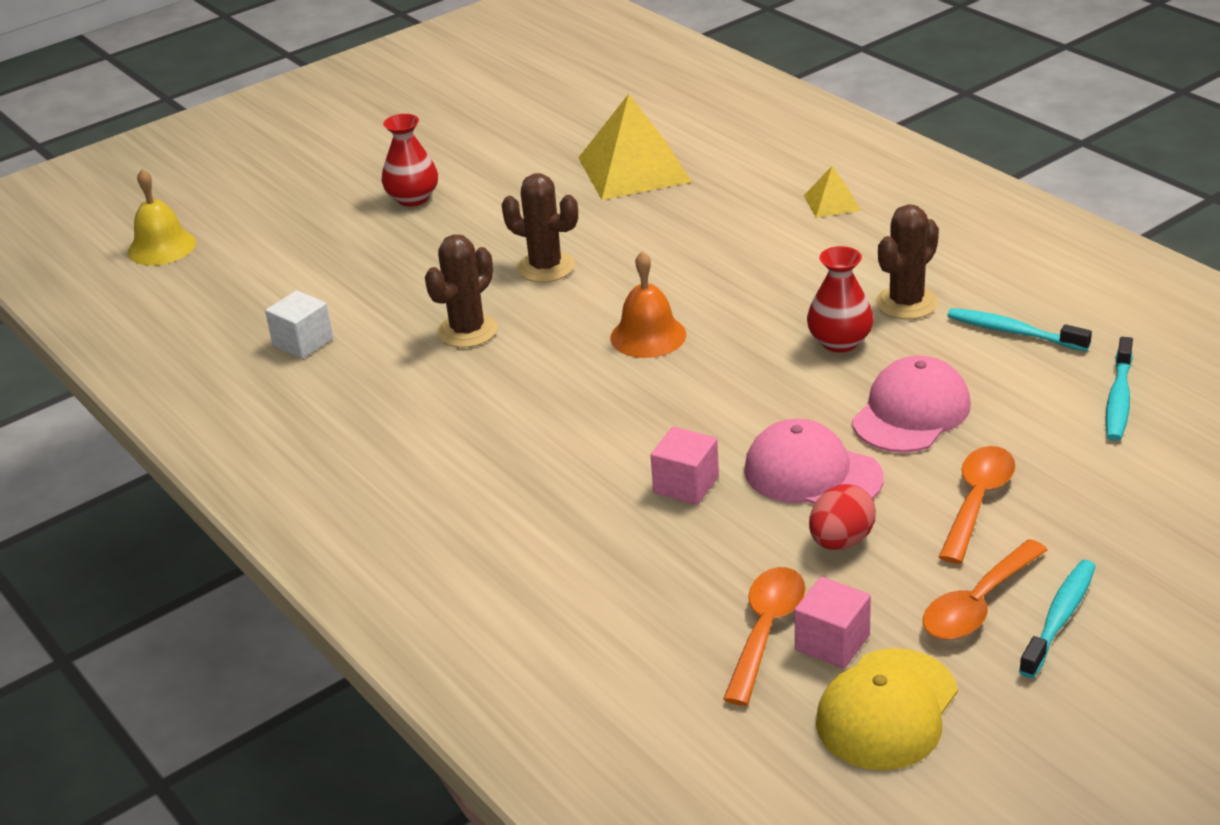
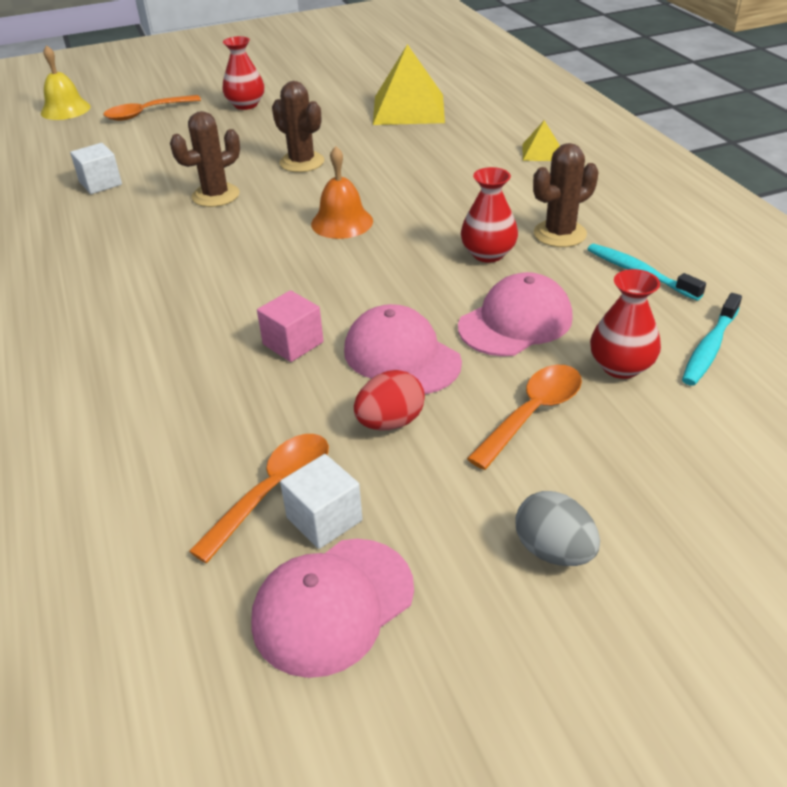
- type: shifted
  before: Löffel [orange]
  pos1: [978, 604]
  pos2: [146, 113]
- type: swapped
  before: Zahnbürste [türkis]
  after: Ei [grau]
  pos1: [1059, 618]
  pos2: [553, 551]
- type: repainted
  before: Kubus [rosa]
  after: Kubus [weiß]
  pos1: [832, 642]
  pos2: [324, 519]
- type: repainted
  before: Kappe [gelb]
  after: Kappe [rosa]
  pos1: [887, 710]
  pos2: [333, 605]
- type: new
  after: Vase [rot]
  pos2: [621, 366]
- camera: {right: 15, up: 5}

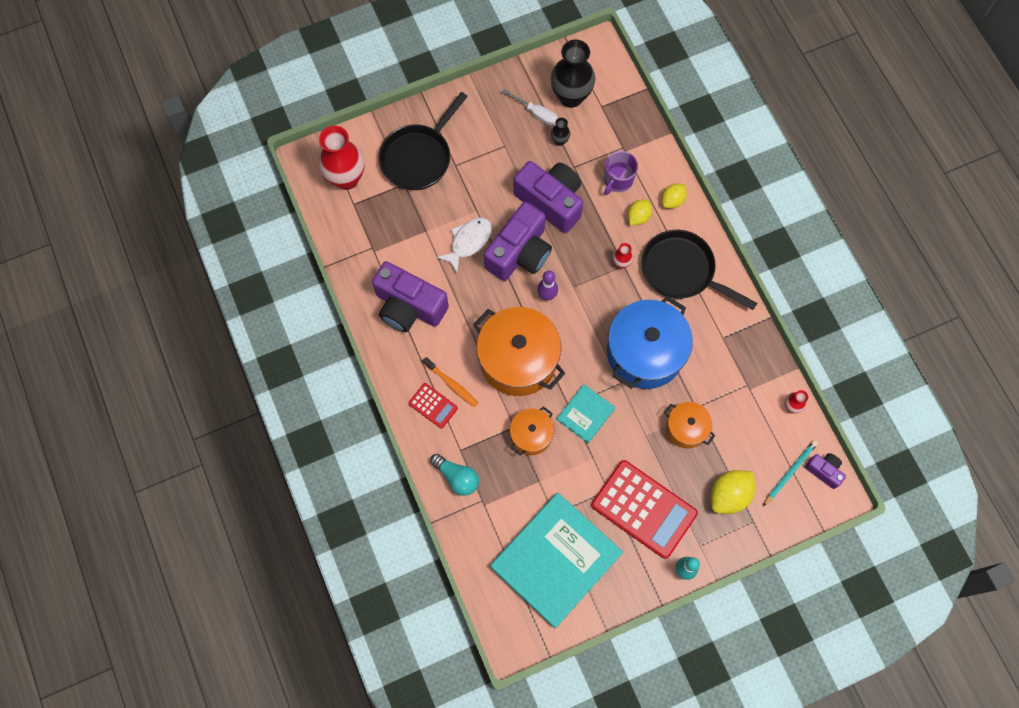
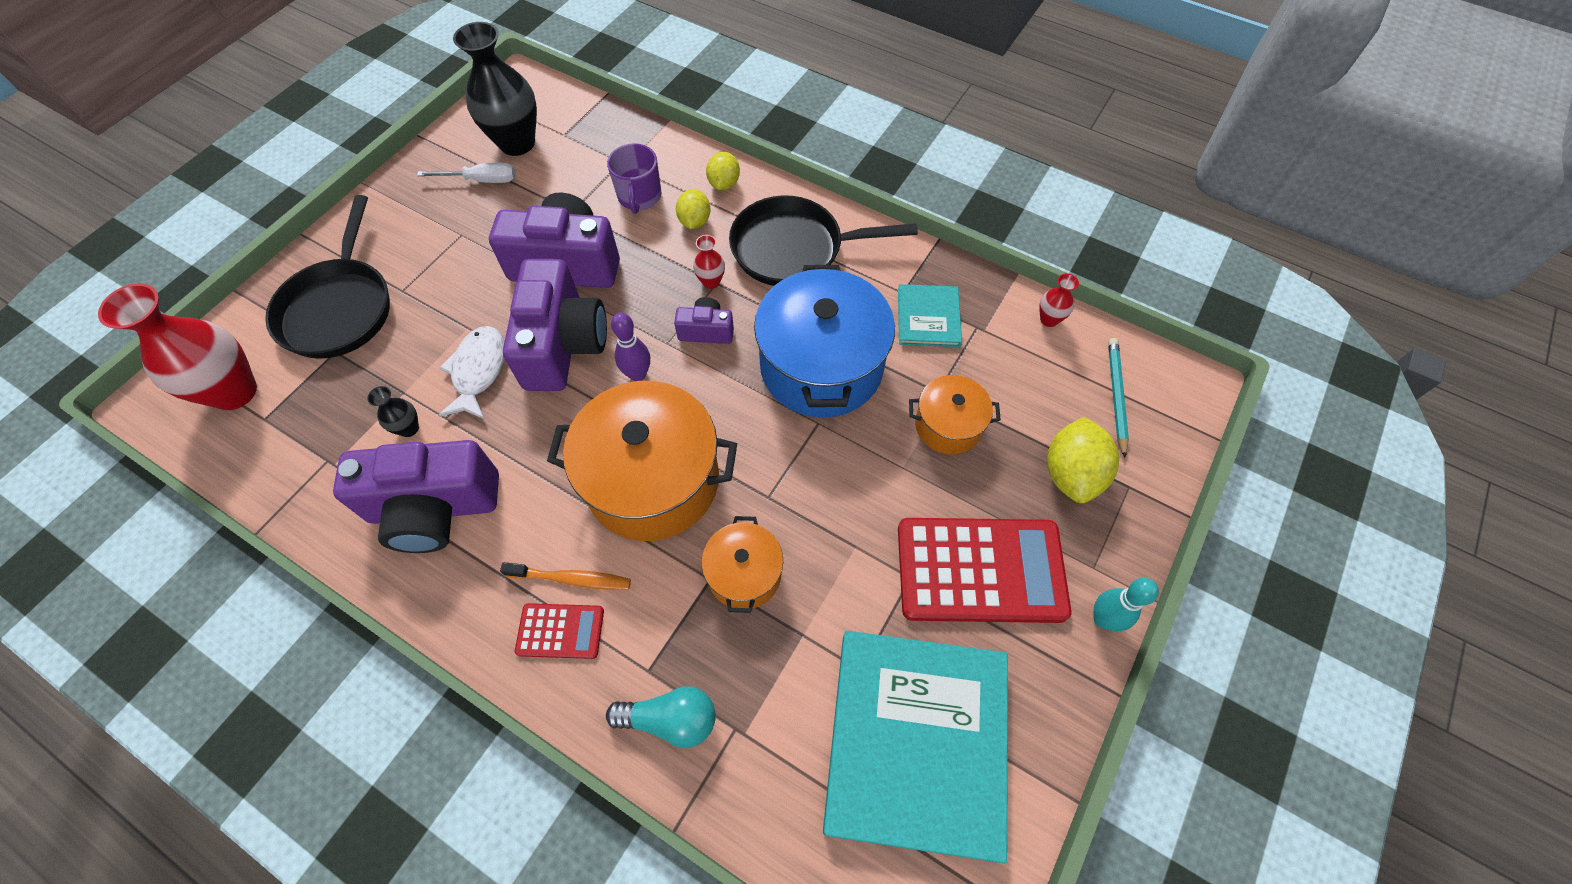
- type: shifted
  before: Vase [schwarz]
  pos1: [559, 141]
  pos2: [409, 428]
- type: shifted
  before: Buch [türkis]
  pos1: [585, 414]
  pos2: [928, 317]
- type: shifted
  before: Kamera [lila]
  pos1: [824, 471]
  pos2: [706, 331]
- camera: {right: -35, up: -10}

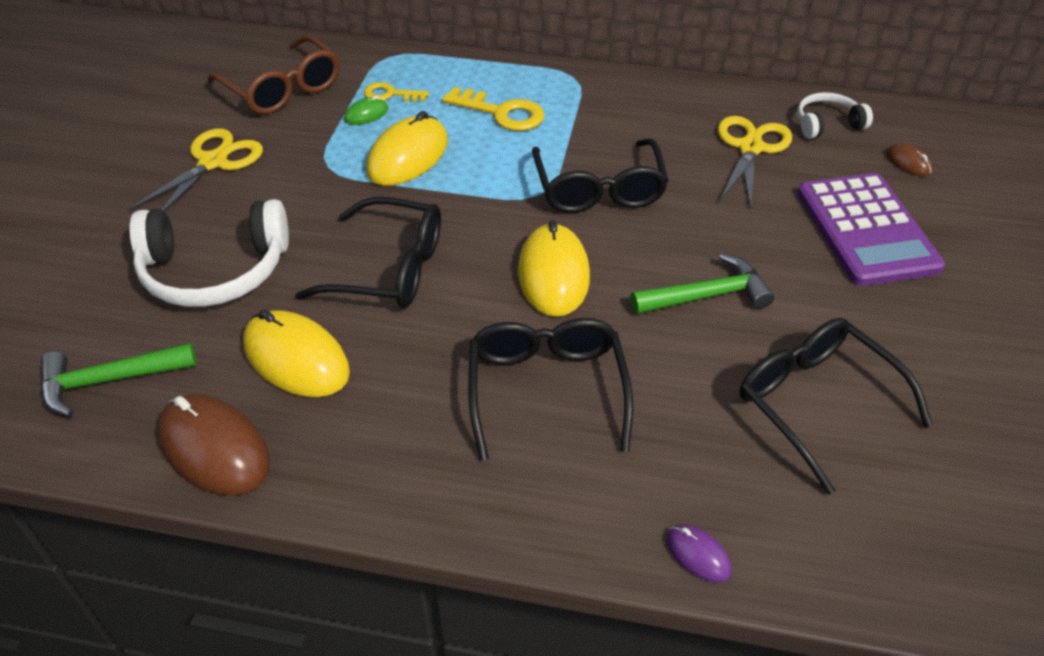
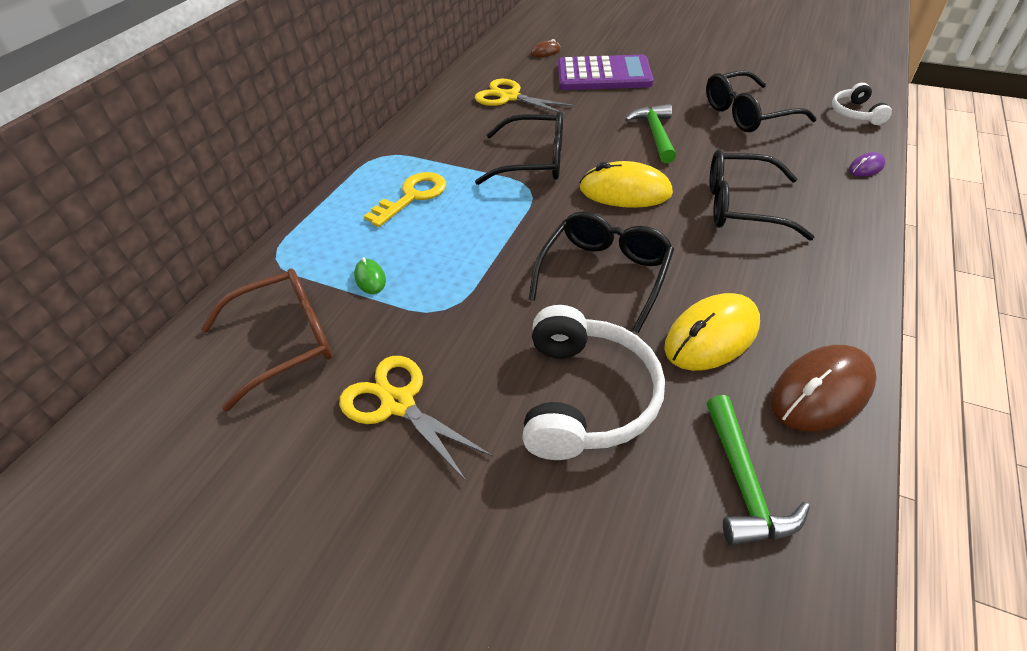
- type: gone
  before: Schlüssel [gelb]
  pos1: [391, 94]
- type: shifted
  before: Kopfhörer [weiß]
  pos1: [827, 124]
  pos2: [855, 113]
- type: gone
  before: Computermaus [gelb]
  pos1: [408, 156]
- camera: {right: -75, up: 0}

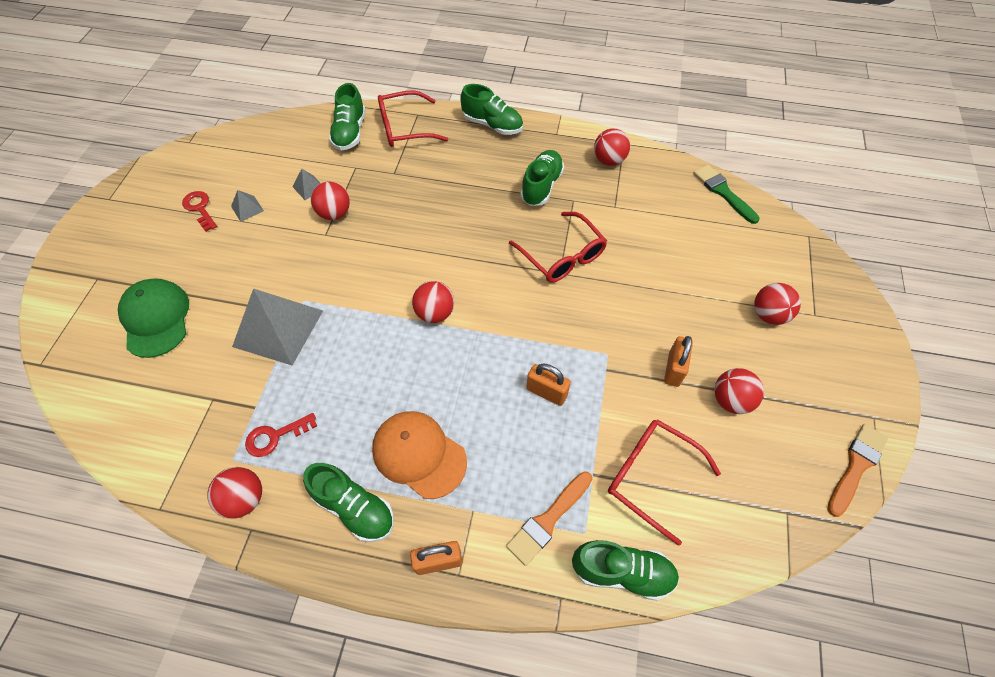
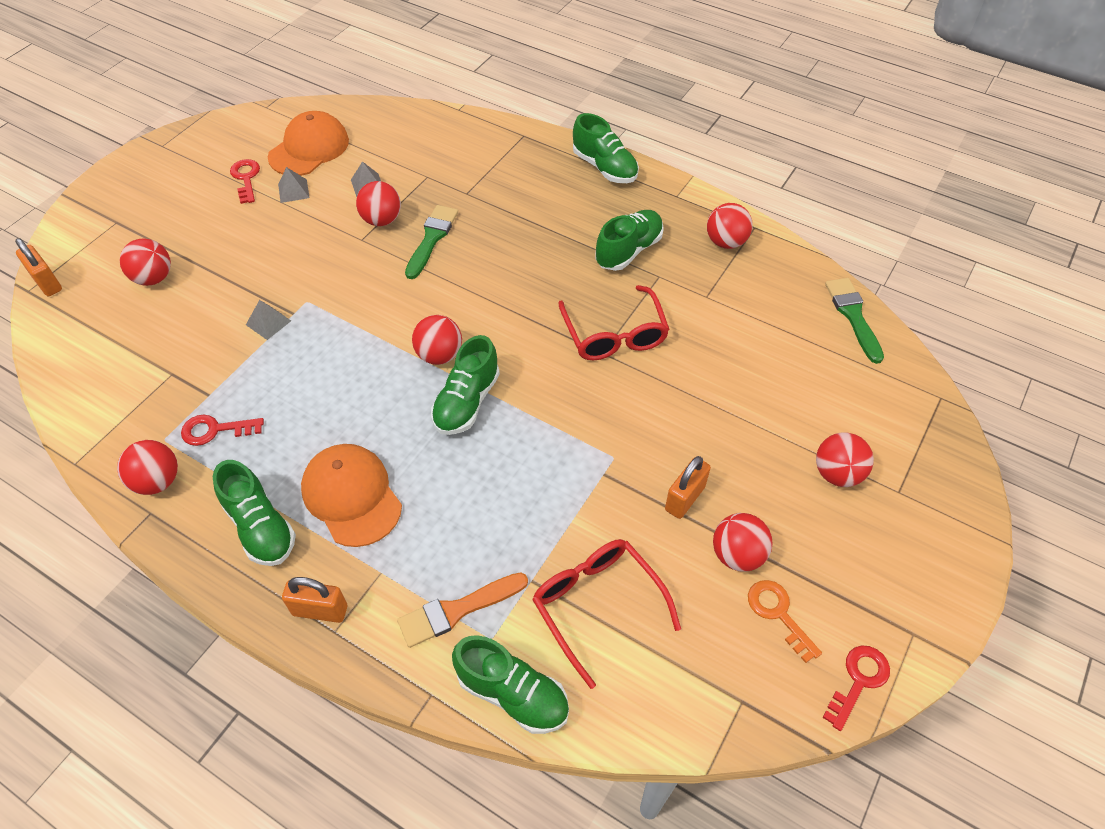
- type: shifted
  before: Schuh [grün]
  pos1: [350, 132]
  pos2: [466, 402]
- type: gone
  before: Brille [rot]
  pos1: [405, 128]
- type: swapped
  before: Kappe [grün]
  after: Ball [rot]
  pos1: [156, 319]
  pos2: [153, 278]
- type: scaled
  before: Pyramide [grau]
  pos1: [278, 328]
  pos2: [268, 322]
  scale: 0.42
- type: shifted
  before: Vorhängeschloss [orange]
  pos1: [546, 392]
  pos2: [47, 283]
- type: swapped
  before: Pinsel [orange]
  after: Schlüssel [rot]
  pos1: [856, 466]
  pos2: [858, 681]
- type: new
  after: Kappe [orange]
  pos2: [309, 148]
- type: new
  after: Pinsel [grün]
  pos2: [432, 239]
- type: new
  after: Schlüssel [orange]
  pos2: [778, 614]
- camera: {right: 20, up: -5}

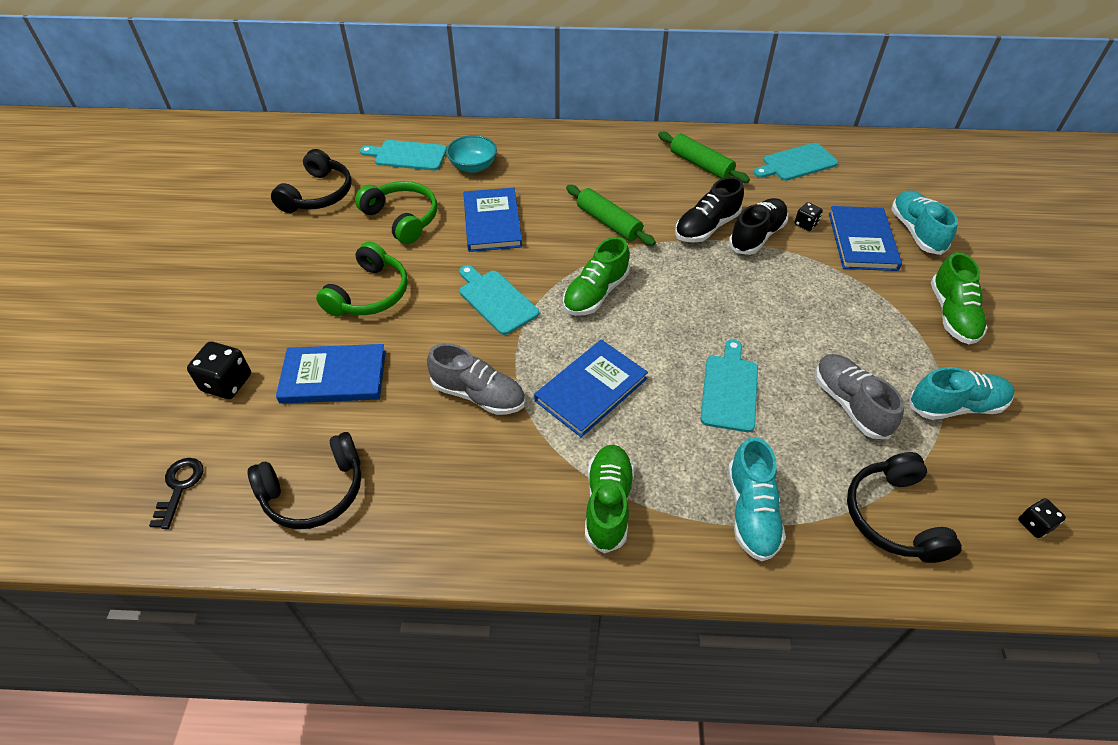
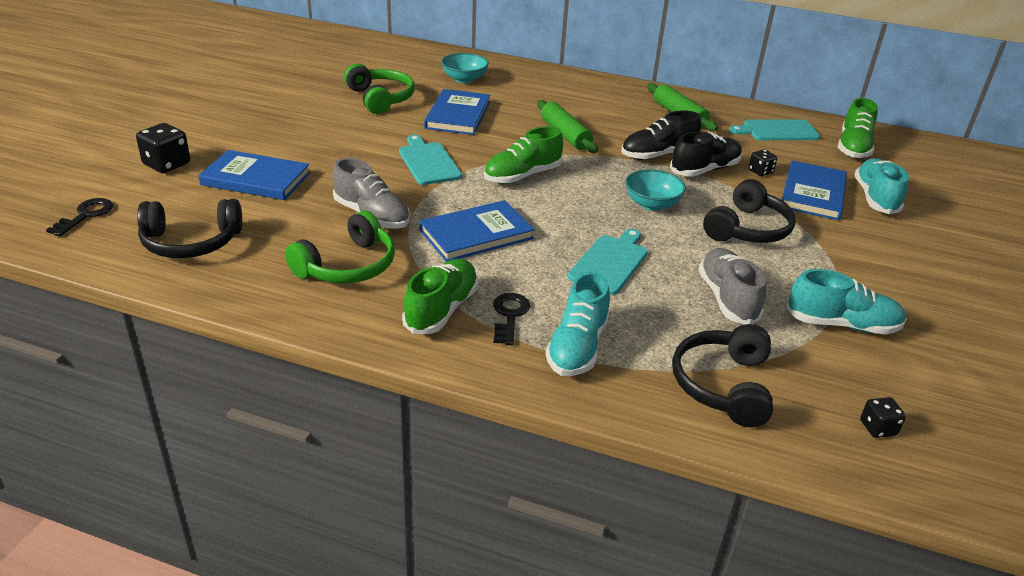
- type: gone
  before: Schneidebrett [türkis]
  pos1: [407, 155]
- type: shifted
  before: Kopfhörer [schwarz]
  pos1: [318, 194]
  pos2: [748, 229]
- type: shifted
  before: Kopfhörer [grün]
  pos1: [370, 294]
  pos2: [348, 266]
- type: shifted
  before: Schuh [grün]
  pos1: [952, 315]
  pos2: [853, 147]
- type: new
  after: Schüssel [türkis]
  pos2: [652, 204]
- type: new
  after: Schlüssel [schwarz]
  pos2: [509, 316]
- camera: {right: 15, up: -15}

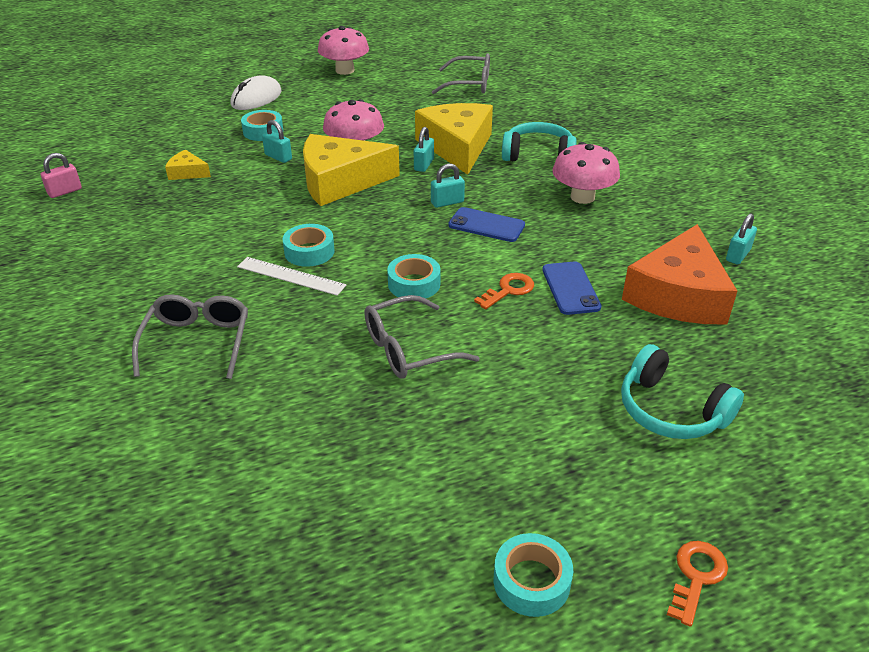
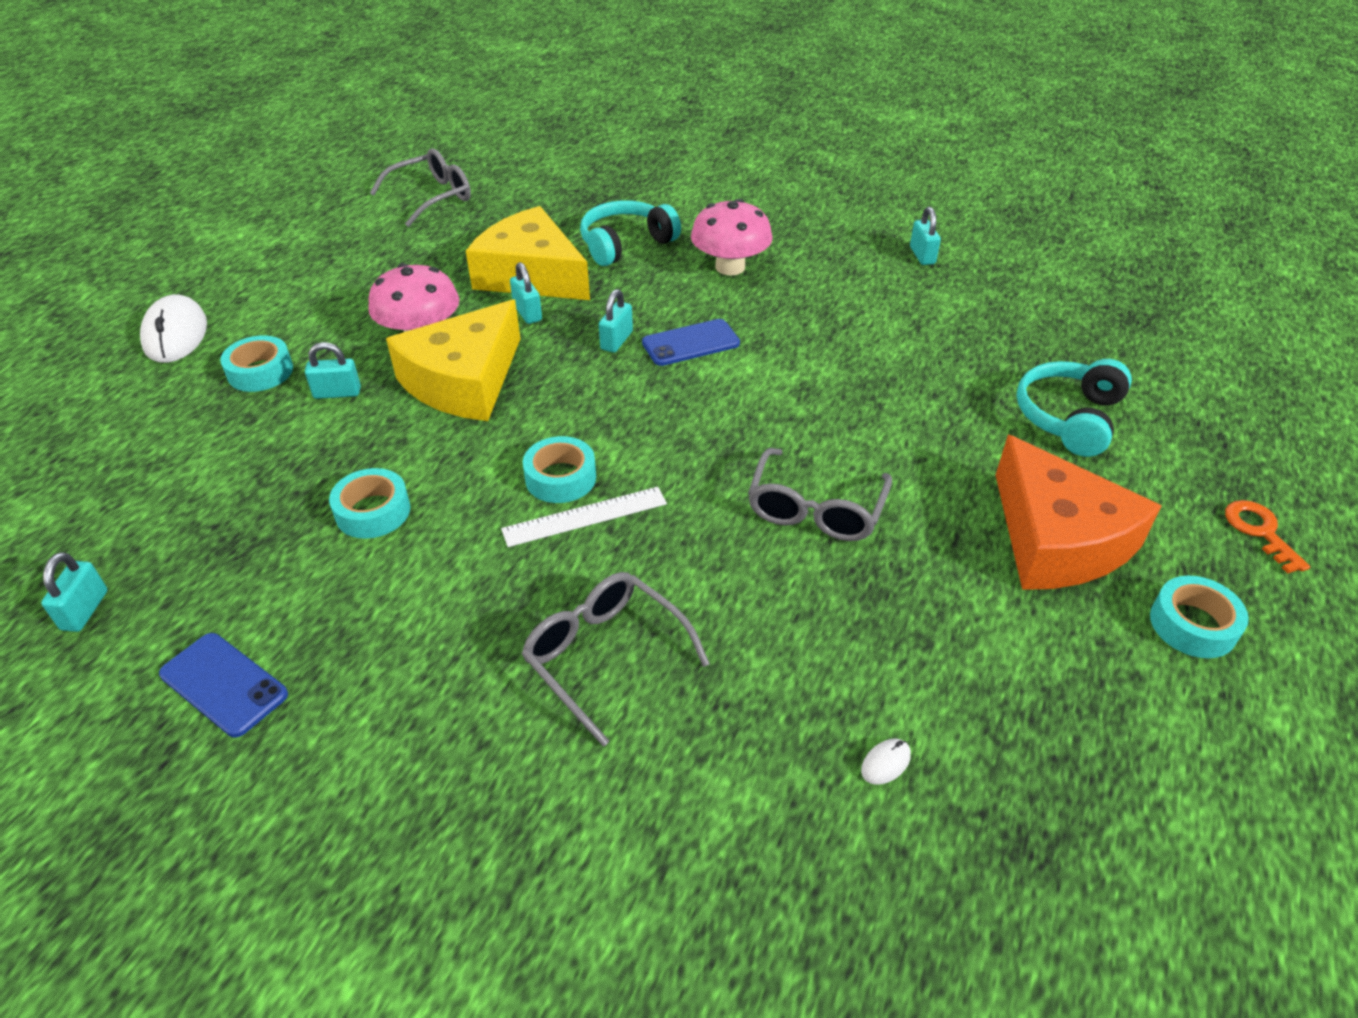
- type: gone
  before: Pilz [rosa]
  pos1: [345, 70]
- type: gone
  before: Käse [gelb]
  pos1: [187, 172]
- type: repainted
  before: Vorhängeschloss [rosa]
  after: Vorhängeschloss [türkis]
  pos1: [65, 191]
  pos2: [85, 610]
- type: shifted
  before: Käse [orange]
  pos1: [678, 295]
  pos2: [1056, 539]
- type: shifted
  before: Klebeband [türkis]
  pos1: [414, 284]
  pos2: [373, 511]
- type: shifted
  before: Handy [blau]
  pos1: [570, 288]
  pos2: [224, 684]
- type: gone
  before: Schlüssel [orange]
  pos1: [508, 290]
- type: rotated
  before: Kopfhörer [türkis]
  pos1: [671, 410]
  pos2: [1069, 418]
  turn: 120
- type: new
  after: Computermaus [weiß]
  pos2: [885, 763]
- camera: {right: -45, up: 5}

